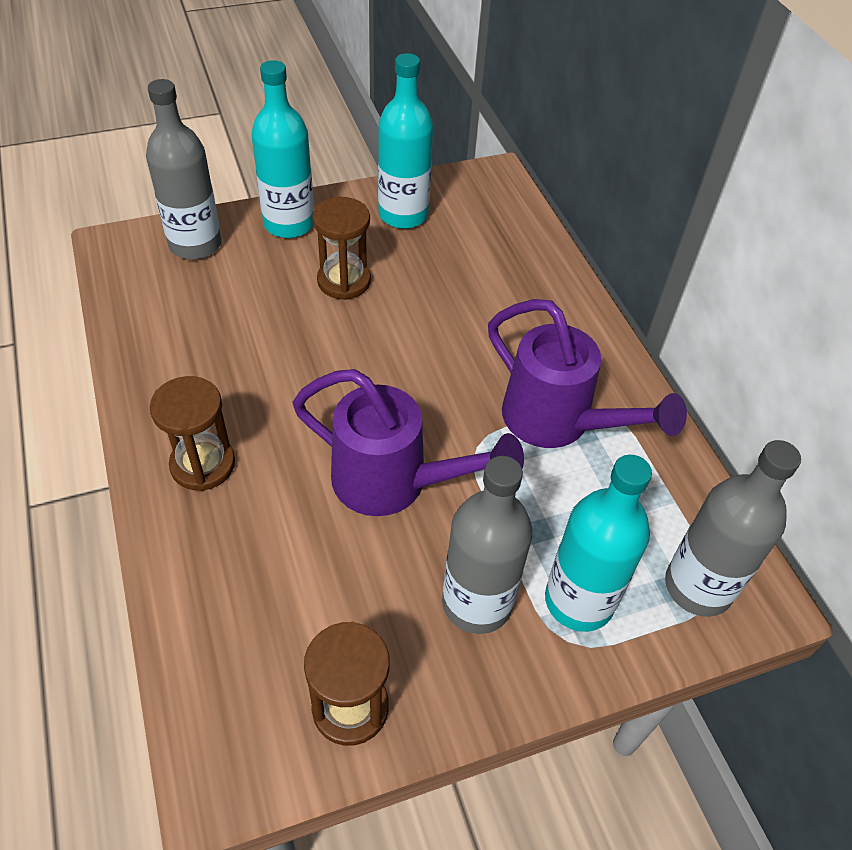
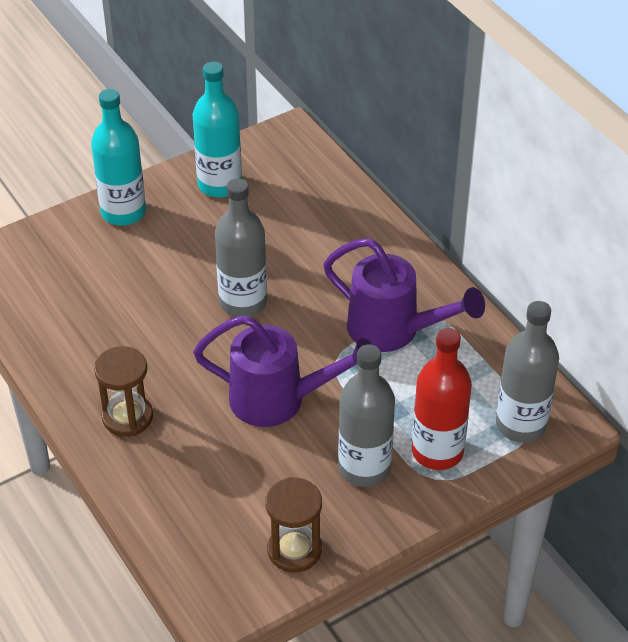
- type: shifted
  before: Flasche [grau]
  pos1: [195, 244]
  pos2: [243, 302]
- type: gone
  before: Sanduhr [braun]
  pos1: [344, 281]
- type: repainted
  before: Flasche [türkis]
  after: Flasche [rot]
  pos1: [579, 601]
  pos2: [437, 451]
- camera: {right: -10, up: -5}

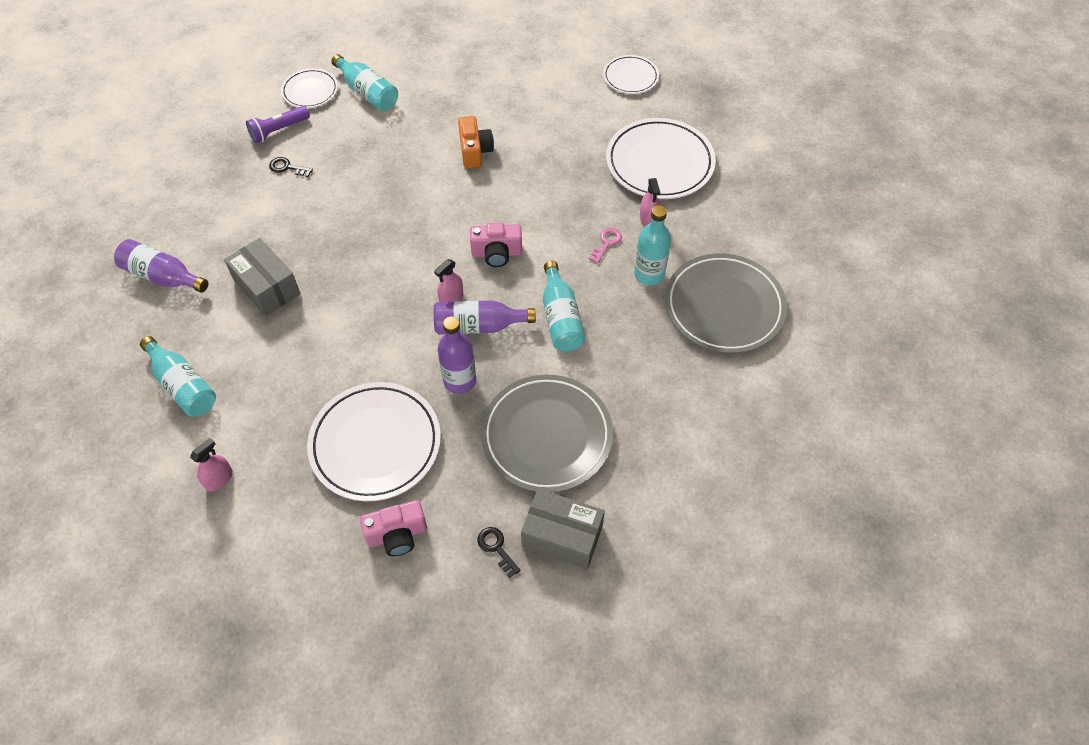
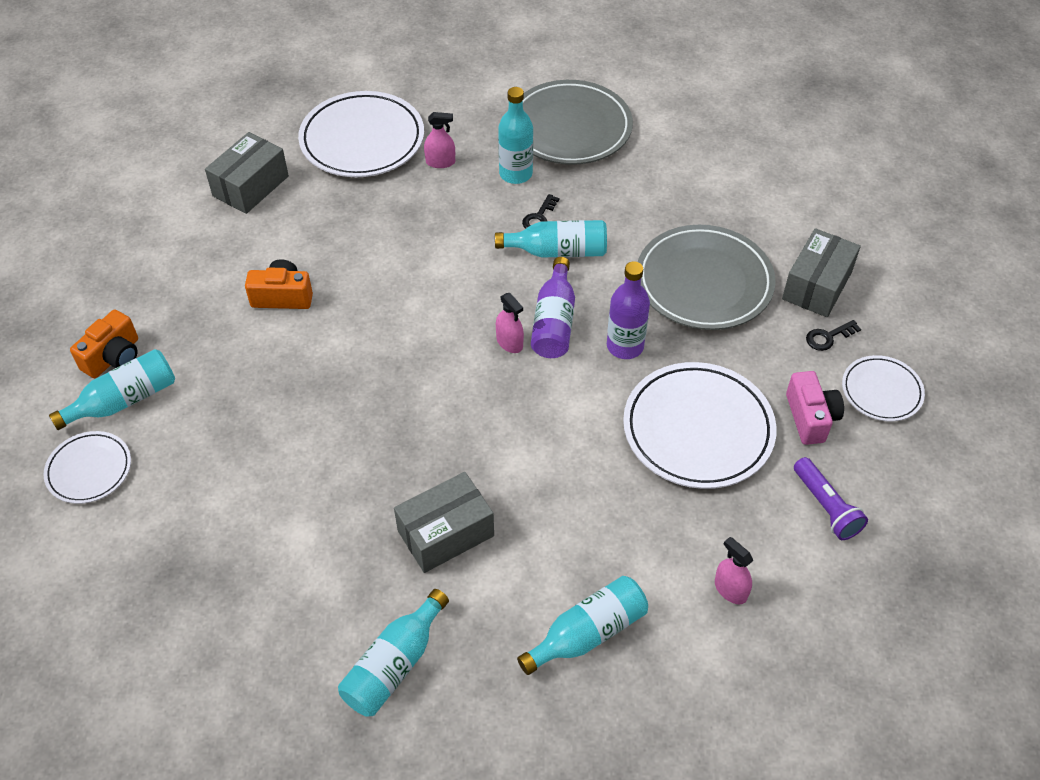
- type: shifted
  before: Teller [weiß]
  pos1: [630, 77]
  pos2: [881, 391]
- type: shifted
  before: Taschenlampe [lila]
  pos1: [278, 130]
  pos2: [826, 507]
- type: shifted
  before: Schlüssel [schwarz]
  pos1: [287, 167]
  pos2: [539, 217]
- type: gone
  before: Kamera [rosa]
  pos1: [497, 253]
- type: gone
  before: Schlüssel [rosa]
  pos1: [606, 243]
- type: repainted
  before: Flasche [lila]
  after: Flasche [türkis]
  pos1: [163, 276]
  pos2: [394, 665]
- type: new
  after: Schachtel [grau]
  pos2: [250, 186]
- type: new
  after: Kamera [orange]
  pos2: [114, 357]
- camera: {right: -80, up: -5}

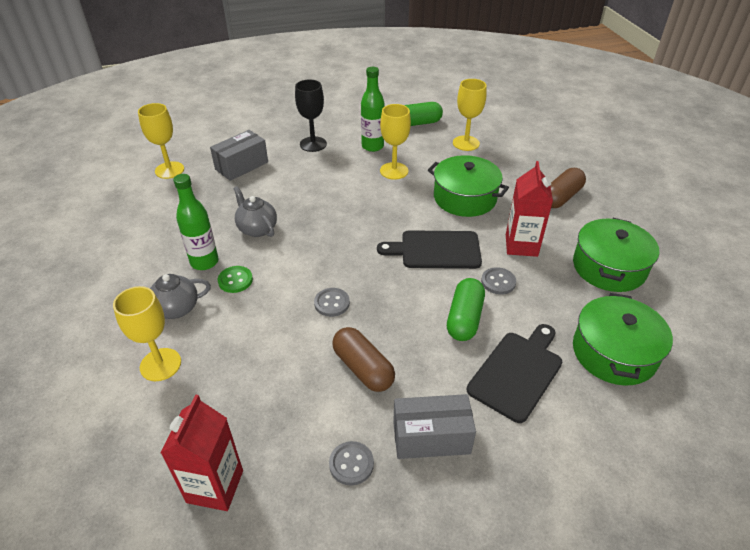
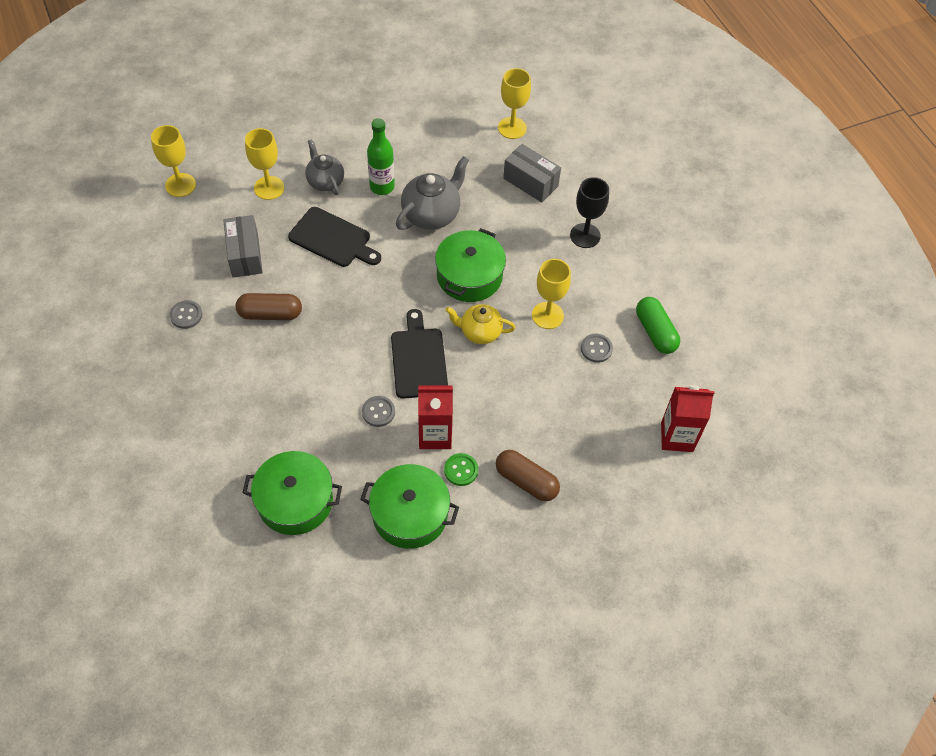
- type: gone
  before: Flasche [grün]
  pos1: [372, 146]
- type: shifted
  before: Kelch [gelb]
  pos1: [466, 143]
  pos2: [180, 185]
- type: shifted
  before: Kochtopf [grün]
  pos1: [465, 198]
  pos2: [469, 276]
- type: scaled
  before: Teekanne [grau]
  pos1: [257, 228]
  pos2: [432, 214]
  scale: 1.5
- type: shifted
  before: Knopf [grün]
  pos1: [235, 280]
  pos2: [461, 470]
- type: gone
  before: Kapsel [grün]
  pos1: [464, 318]
- type: shifted
  before: Knopf [grau]
  pos1: [332, 303]
  pos2: [596, 349]
- type: shifted
  before: Schneidebrett [schwarz]
  pos1: [517, 372]
  pos2: [333, 239]
- type: rotated
  before: Kapsel [braun]
  pos1: [363, 368]
  pos2: [270, 314]
  turn: 45
- type: shifted
  before: Getränkekarton [rot]
  pos1: [215, 486]
  pos2: [677, 437]
- type: shifted
  before: Schachtel [grau]
  pos1: [431, 437]
  pos2: [245, 255]
- type: new
  after: Teekanne [gelb]
  pos2: [480, 332]
- camera: {right: 80, up: 15}

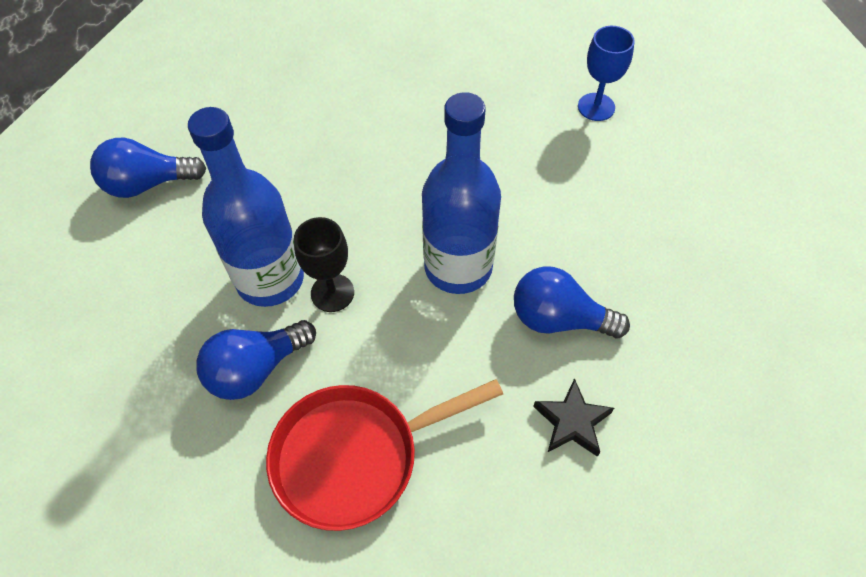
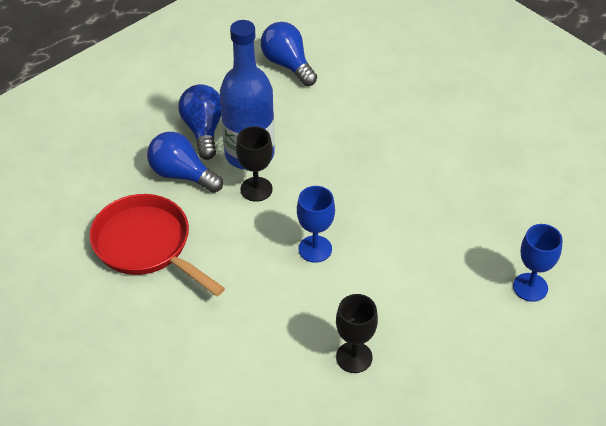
- type: swapped
  before: Flasche [blau]
  after: Kelch [blau]
  pos1: [458, 267]
  pos2: [315, 249]
- type: shifted
  before: Glühbirne [blau]
  pos1: [558, 319]
  pos2: [203, 130]
- type: gone
  before: Stern [schwarz]
  pos1: [572, 422]
- type: new
  after: Kelch [schwarz]
  pos2: [354, 357]
- camera: {right: 65, up: -10}

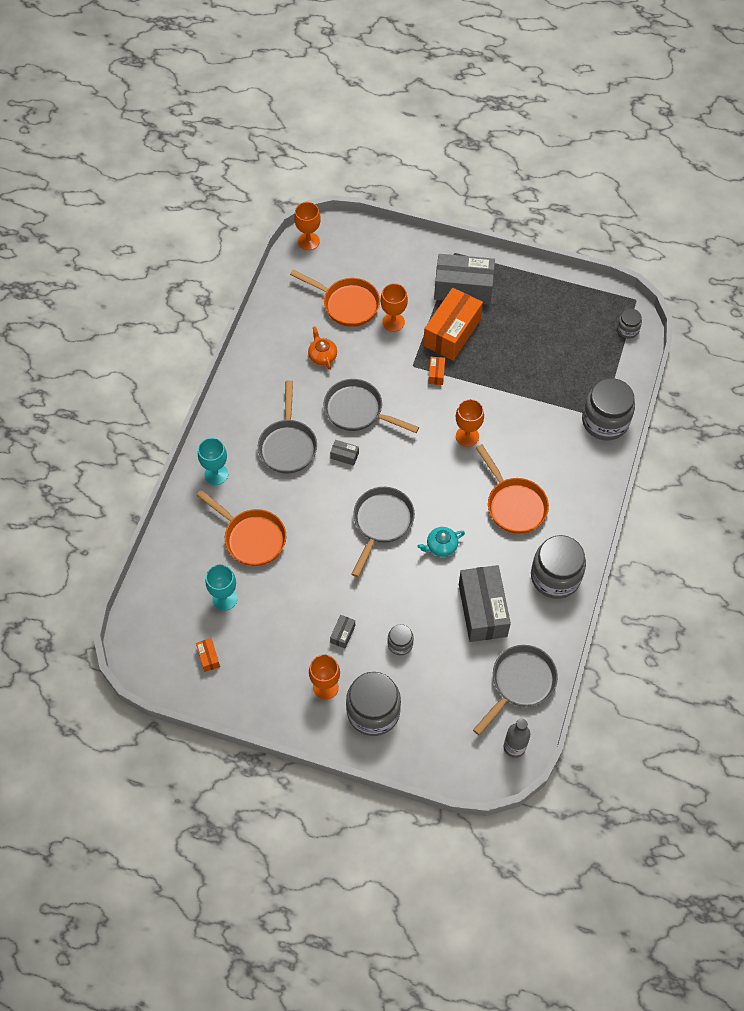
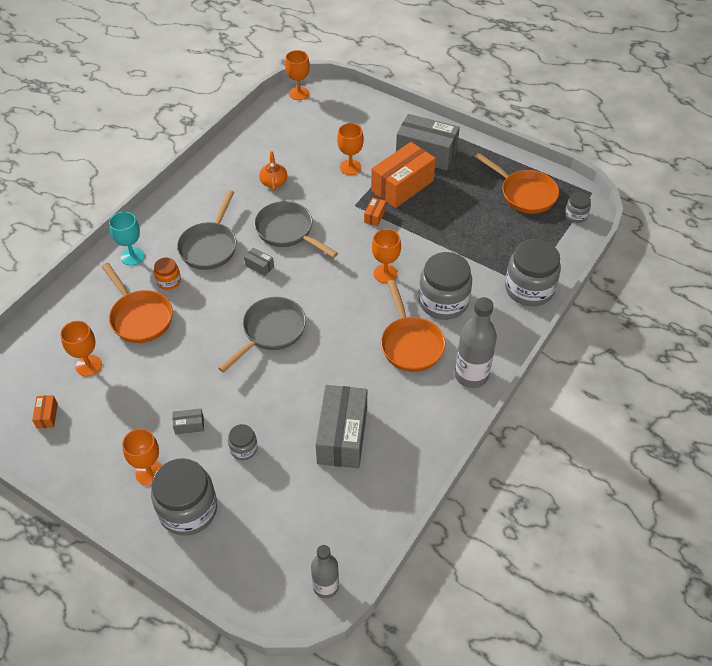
- type: shifted
  before: Pfanne [orange]
  pos1: [347, 304]
  pos2: [524, 194]
- type: gone
  before: Teekanne [türkis]
  pos1: [441, 546]
- type: shifted
  before: Einmachglas [grau]
  pos1: [555, 577]
  pos2: [443, 302]
- type: repainted
  before: Kelch [türkis]
  after: Kelch [orange]
  pos1: [225, 599]
  pos2: [88, 365]
- type: rotated
  before: Schachtel [grau]
  pos1: [342, 634]
  pos2: [189, 425]
  turn: 45
- type: gone
  before: Pfanne [grau]
  pos1: [520, 683]
- type: new
  after: Einmachglas [orange]
  pos2: [169, 281]
- type: new
  after: Flasche [grau]
  pos2: [471, 375]
- camera: {right: 15, up: -10}

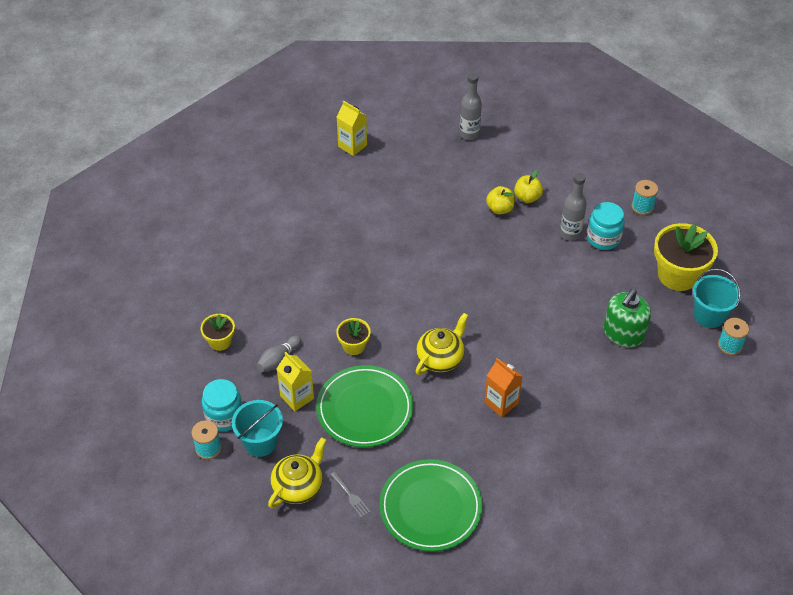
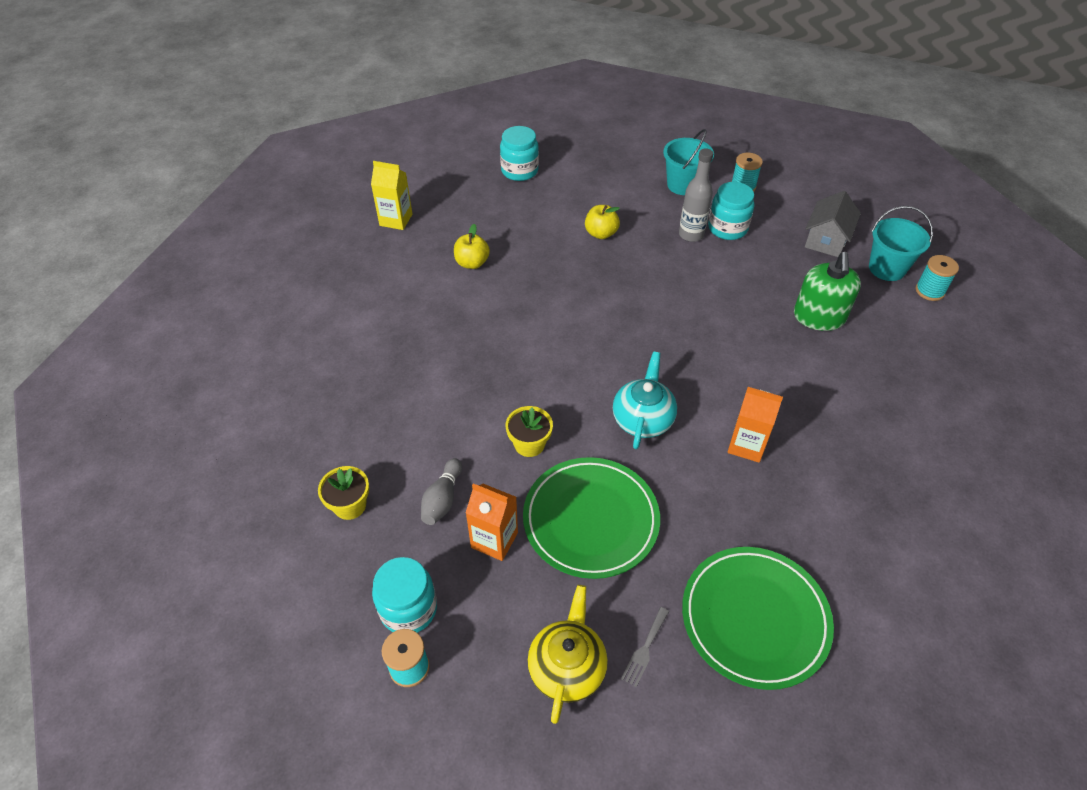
- type: swapped
  before: Flasche [grau]
  after: Einmachglas [türkis]
  pos1: [469, 134]
  pos2: [519, 171]
- type: shifted
  before: Apfel [gelb]
  pos1: [527, 197]
  pos2: [472, 263]
- type: swapped
  before: Blumentopf [gelb]
  after: Haus [grau]
  pos1: [678, 275]
  pos2: [826, 239]
- type: repainted
  before: Teekanne [gelb]
  after: Teekanne [türkis]
  pos1: [440, 358]
  pos2: [643, 419]
- type: repainted
  before: Getränkekarton [gelb]
  after: Getränkekarton [orange]
  pos1: [297, 397]
  pos2: [494, 540]
- type: shifted
  before: Eimer [türkis]
  pos1: [260, 442]
  pos2: [683, 185]
- type: rotated
  before: Gabel [grau]
  pos1: [351, 496]
  pos2: [645, 649]
  turn: 90
- camera: {right: -25, up: 0}

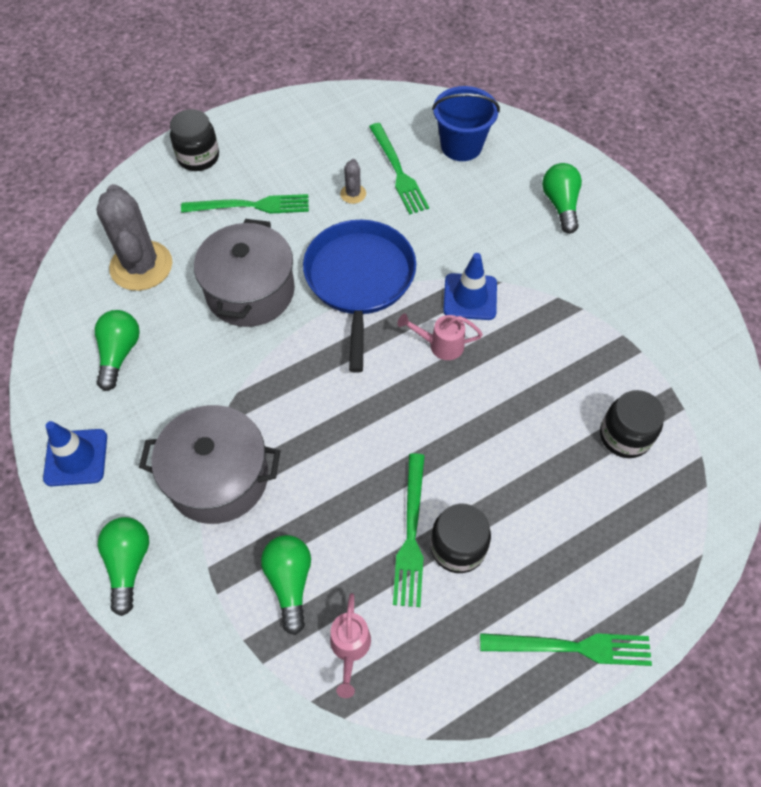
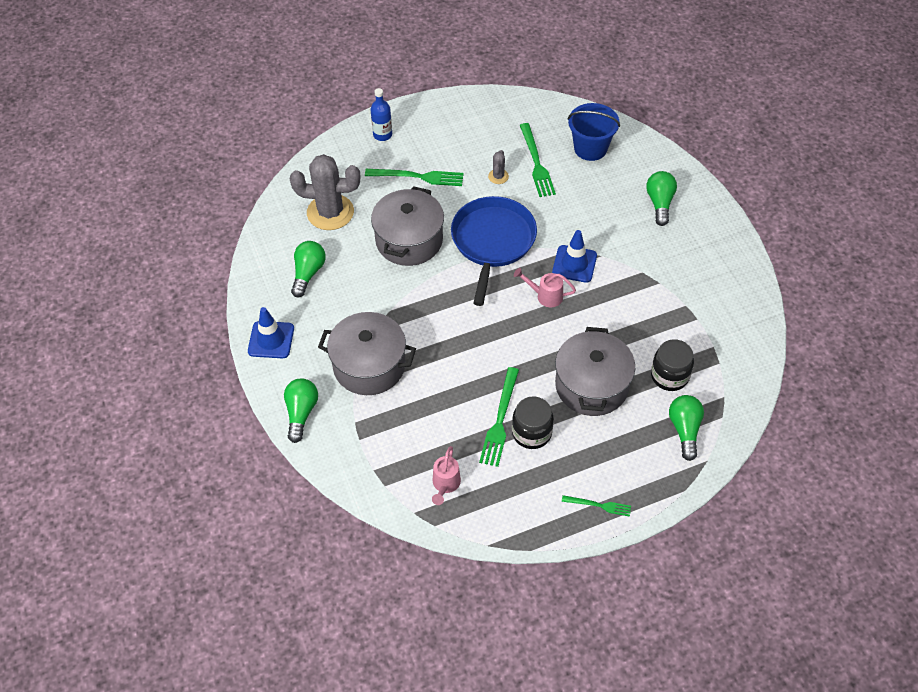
- type: swapped
  before: Einmachglas [schwarz]
  after: Flasche [blau]
  pos1: [198, 157]
  pos2: [382, 135]
- type: rotated
  before: Kaktus [grau]
  pos1: [141, 266]
  pos2: [330, 212]
  turn: -75
- type: shifted
  before: Glühbirne [grün]
  pos1: [290, 582]
  pos2: [684, 430]
- type: scaled
  before: Gabel [grün]
  pos1: [572, 647]
  pos2: [599, 505]
  scale: 0.58
- type: new
  after: Kochtopf [grau]
  pos2: [591, 385]
- camera: {right: 10, up: -5}

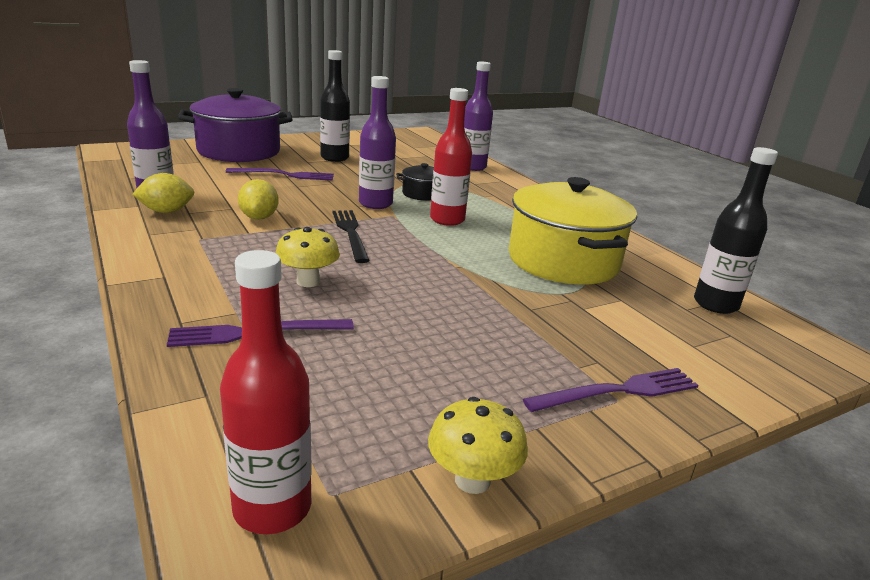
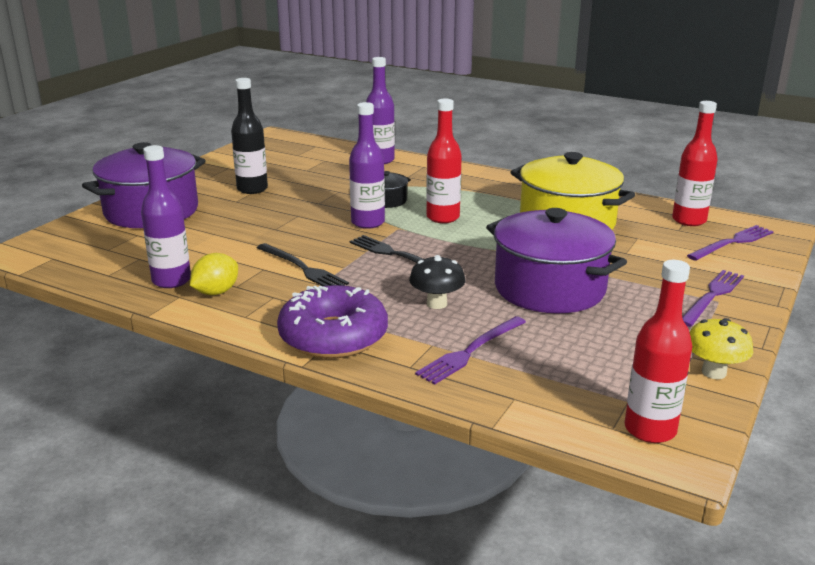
- type: repainted
  before: Flasche [schwarz]
  after: Flasche [rot]
  pos1: [715, 304]
  pos2: [689, 220]
- type: shifted
  before: Gabel [lila]
  pos1: [285, 175]
  pos2: [732, 242]
- type: swapped
  before: Zitrone [gelb]
  after: Gabel [schwarz]
  pos1: [259, 217]
  pos2: [302, 268]
- type: repainted
  before: Pilz [gelb]
  after: Pilz [schwarz]
  pos1: [308, 281]
  pos2: [436, 304]
- type: new
  after: Kochtopf [lila]
  pos2: [549, 288]
- type: new
  after: Donut [lila]
  pos2: [333, 336]
- camera: {right: -30, up: 0}

